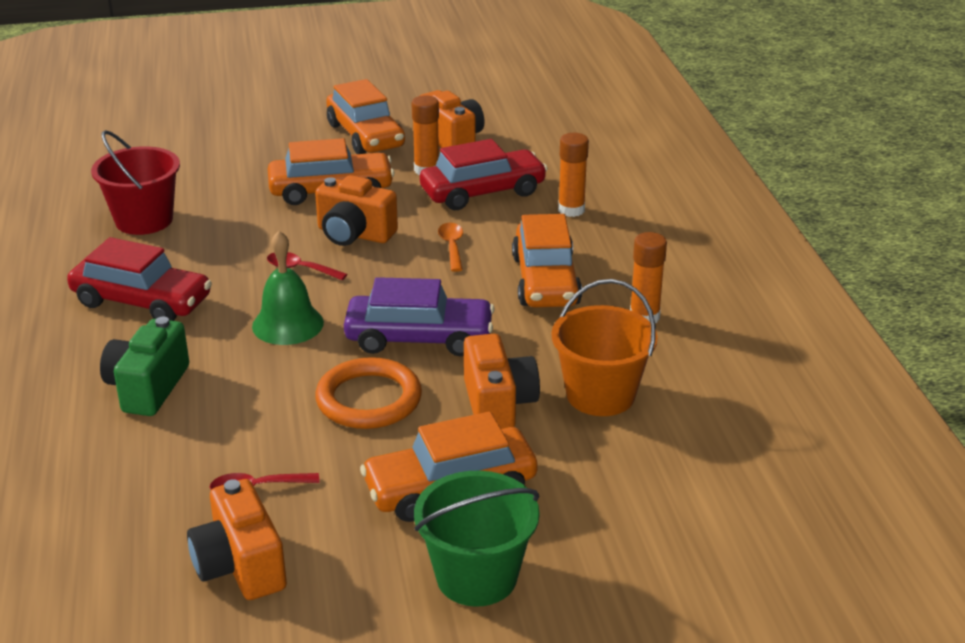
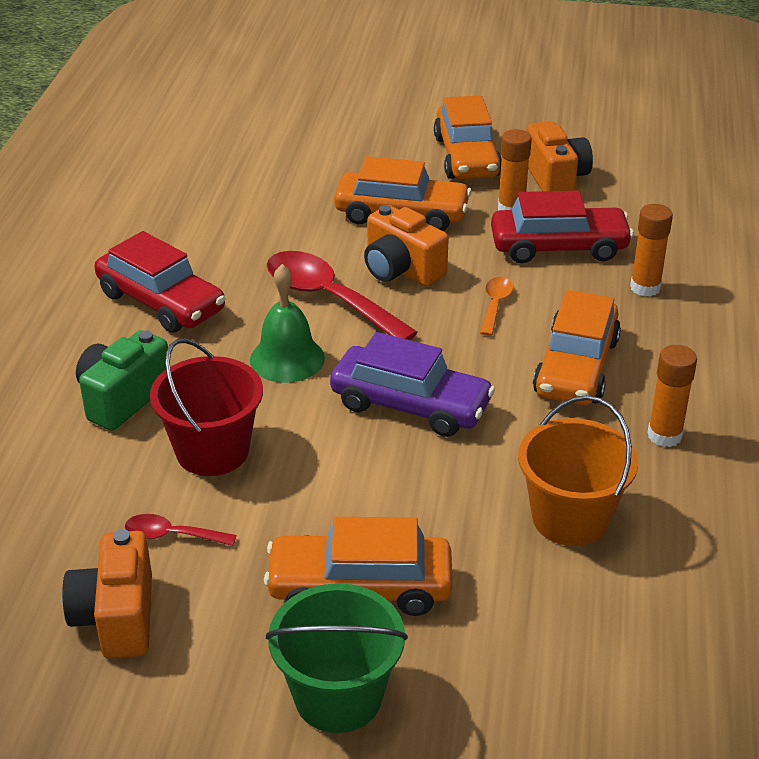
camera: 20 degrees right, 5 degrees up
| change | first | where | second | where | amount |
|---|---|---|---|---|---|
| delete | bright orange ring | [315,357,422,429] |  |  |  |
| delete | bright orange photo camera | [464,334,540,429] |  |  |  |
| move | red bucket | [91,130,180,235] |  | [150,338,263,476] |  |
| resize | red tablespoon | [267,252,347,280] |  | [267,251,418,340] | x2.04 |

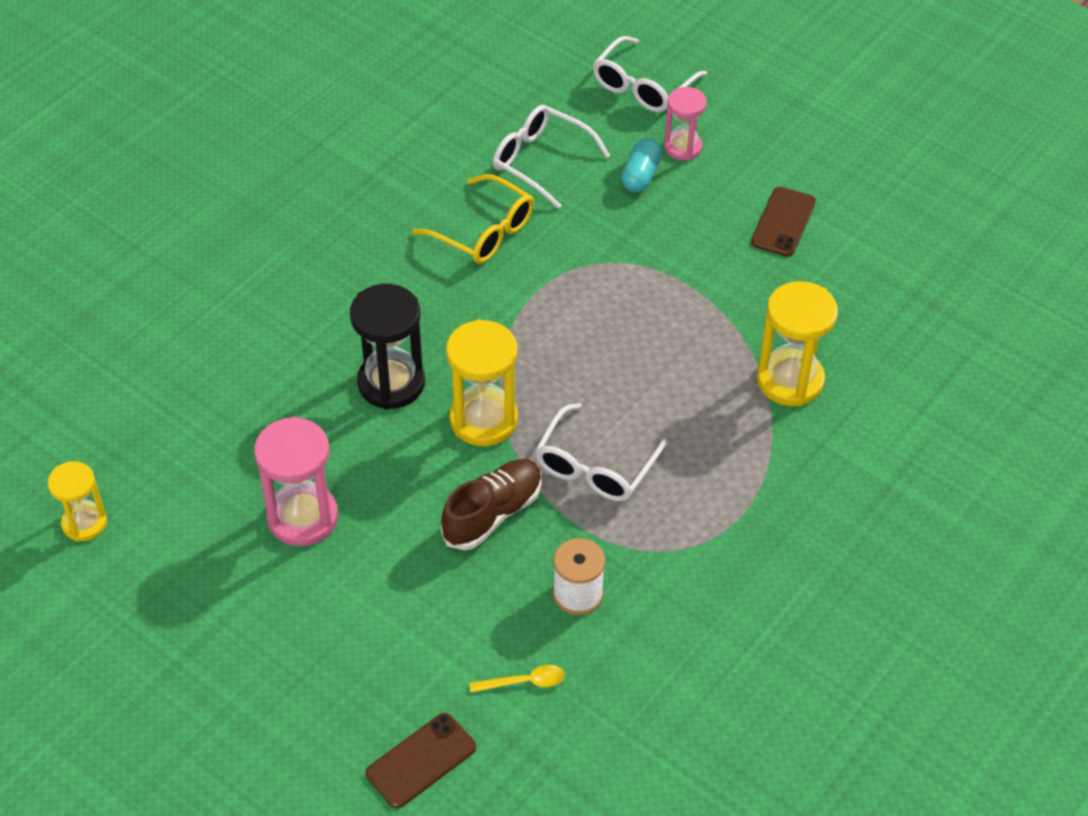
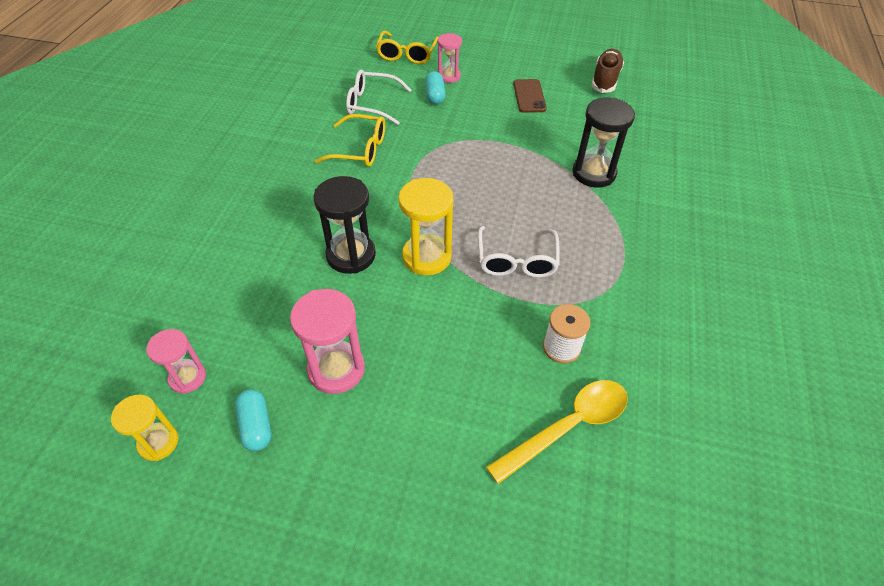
camera: 25 degrees left, 0 degrees up
| change | first | where | second | where | amount |
|---|---|---|---|---|---|
| delete | dark brown mobile phone | [365,713,476,808] |  |  |  |
| insert |  |  | rosy hourglass | [146,329,206,394] |  |
| insert |  |  | turquoise pill | [235,389,271,451] |  |
| move | dark brown sneaker | [441,459,542,550] |  | [592,49,624,93] |  |
| recolor | white glasses | [593,36,707,112] | bright yellow glasses | [376,31,438,64] |  |
| recolor | bright yellow hourglass | [757,281,838,406] | black hourglass | [572,98,635,187] |  |
| resize | bright yellow tablespoon | [469,665,565,693] |  | [486,380,628,484] | x2.16 |

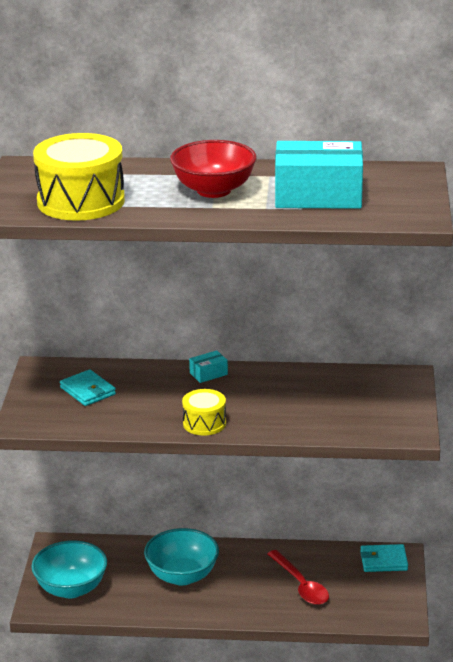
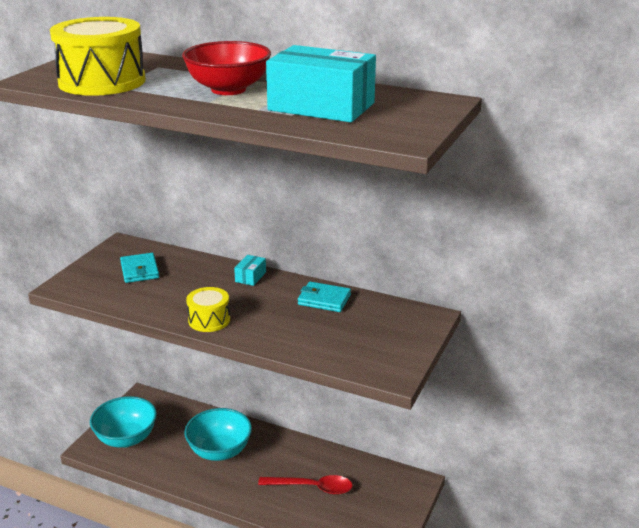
camera: 20 degrees right, 0 degrees up
| change | first | where | second | where | amount |
|---|---|---|---|---|---|
| move | turquoise wallet | [361,544,408,572] |  | [298,282,351,312] |  |
| rotate | turquoise box | [189,350,228,383] |  | [234,255,266,286] | 60 degrees counterclockwise |
| rotate | red tablespoon | [268,550,329,605] |  | [258,475,353,495] | 75 degrees counterclockwise |

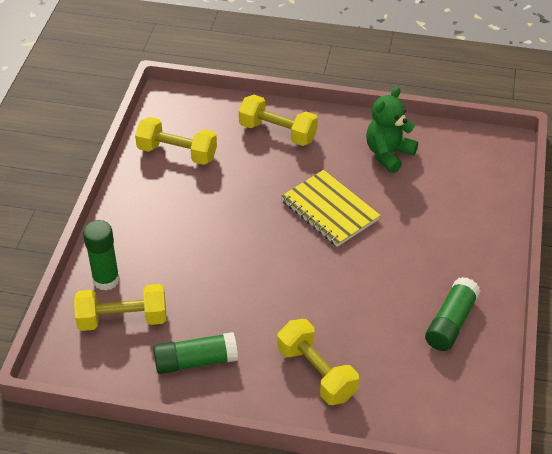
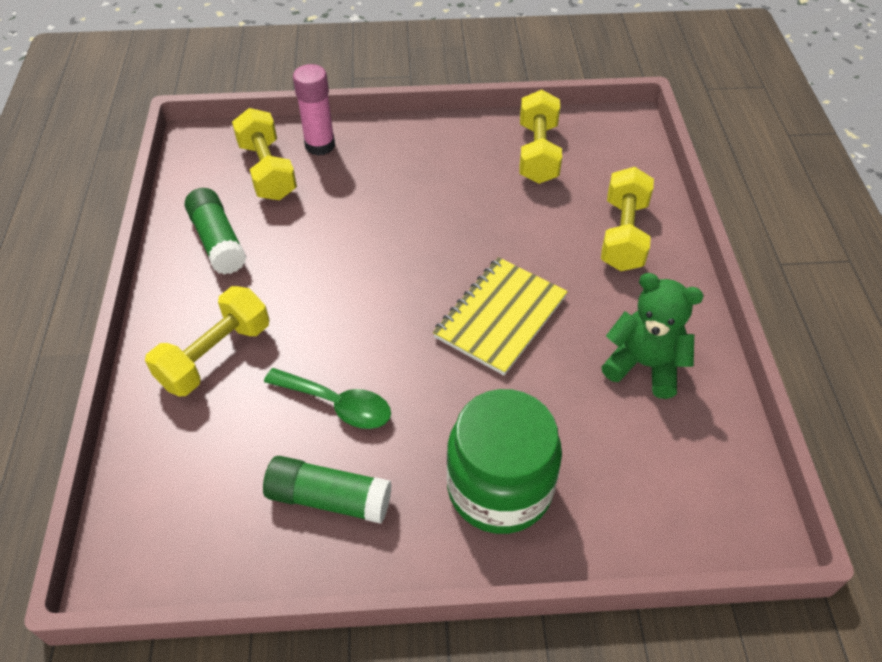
camera: 75 degrees right, 5 degrees up
| change | first | where | second | where | amount |
|---|---|---|---|---|---|
| insert |  |  | emerald tablespoon | [264,368,391,429] |  |
| insert |  |  | emerald jar | [447,389,562,534] |  |
| recolor | emerald glue | [83,220,120,291] | rosy glue | [293,64,335,156] |  |

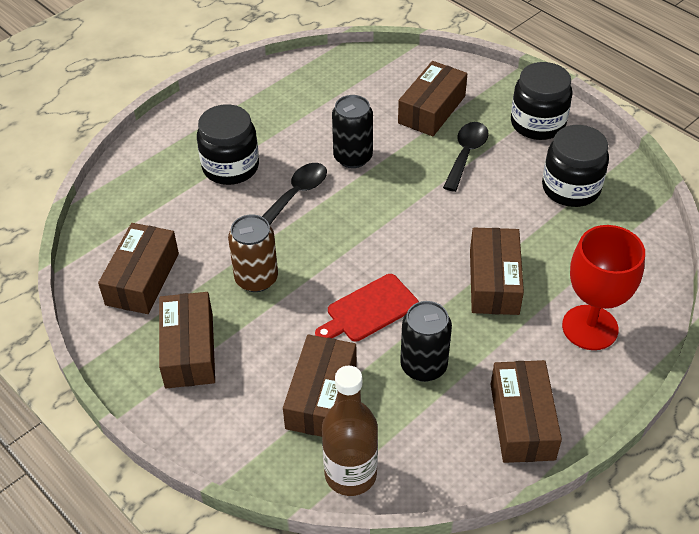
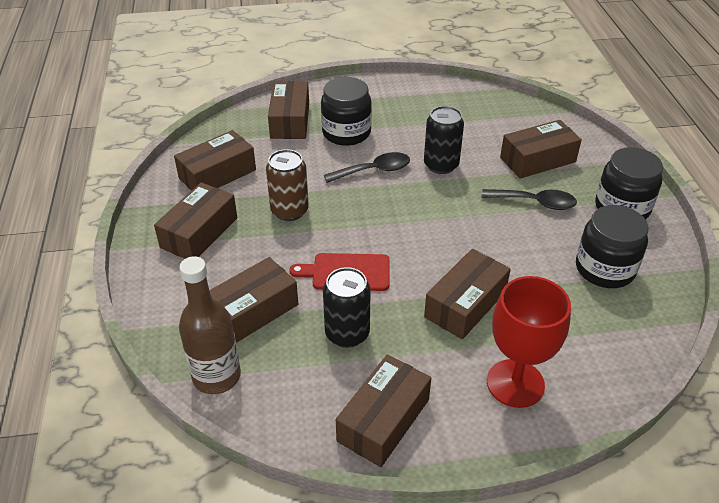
camera: 35 degrees right, 5 degrees down
| change | first | where | second | where | amount |
|---|---|---|---|---|---|
| insert |  |  | dark brown box | [268,81,309,139] |  |
| rotate | black tablespoon | [443,122,489,192] |  | [482,189,577,210] | 45 degrees clockwise |

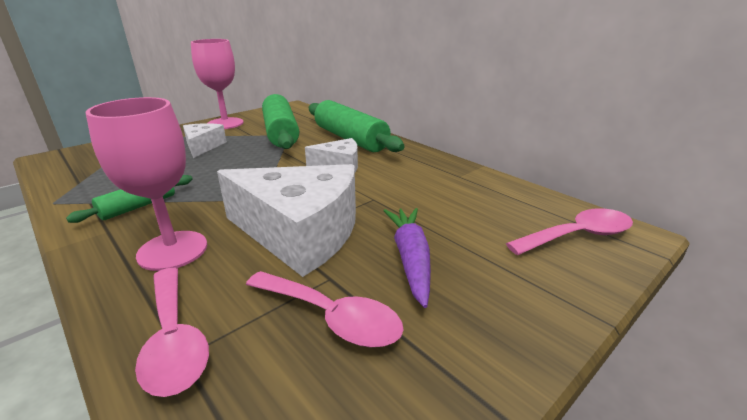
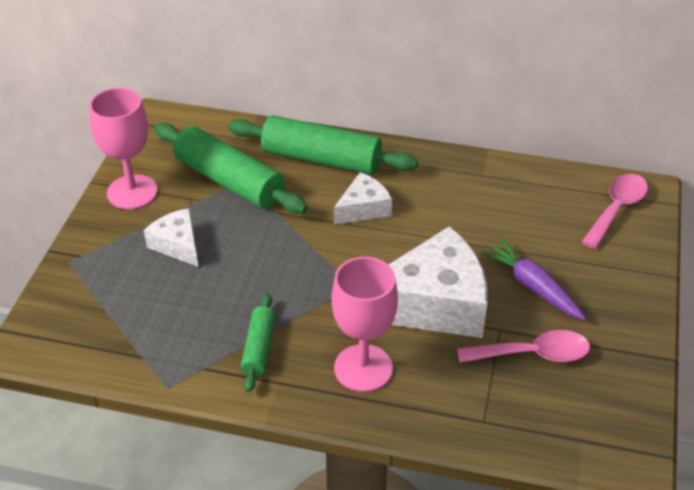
camera: 35 degrees left, 15 degrees up
| change | first | where | second | where | amount |
|---|---|---|---|---|---|
| delete | rosy tablespoon | [135,268,209,397] |  |  |  |

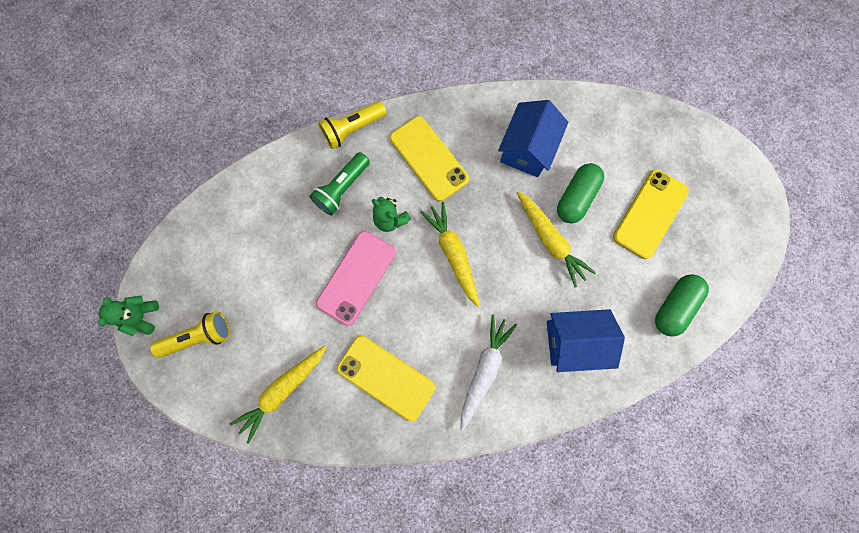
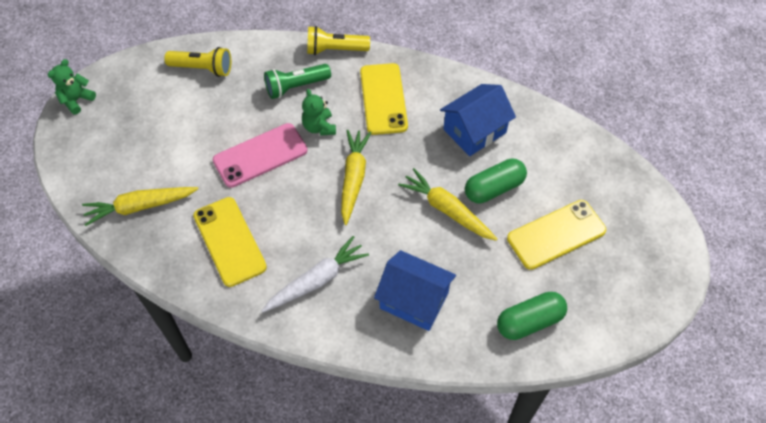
camera: 30 degrees right, 20 degrees down
| change | first | where | second | where | amount |
|---|---|---|---|---|---|
| move | bright yellow torch | [150,311,230,358] |  | [164,47,231,77] |  |
| rotate | bright yellow toy carrot | [517,191,596,287] |  | [398,168,497,241] | 135 degrees clockwise |

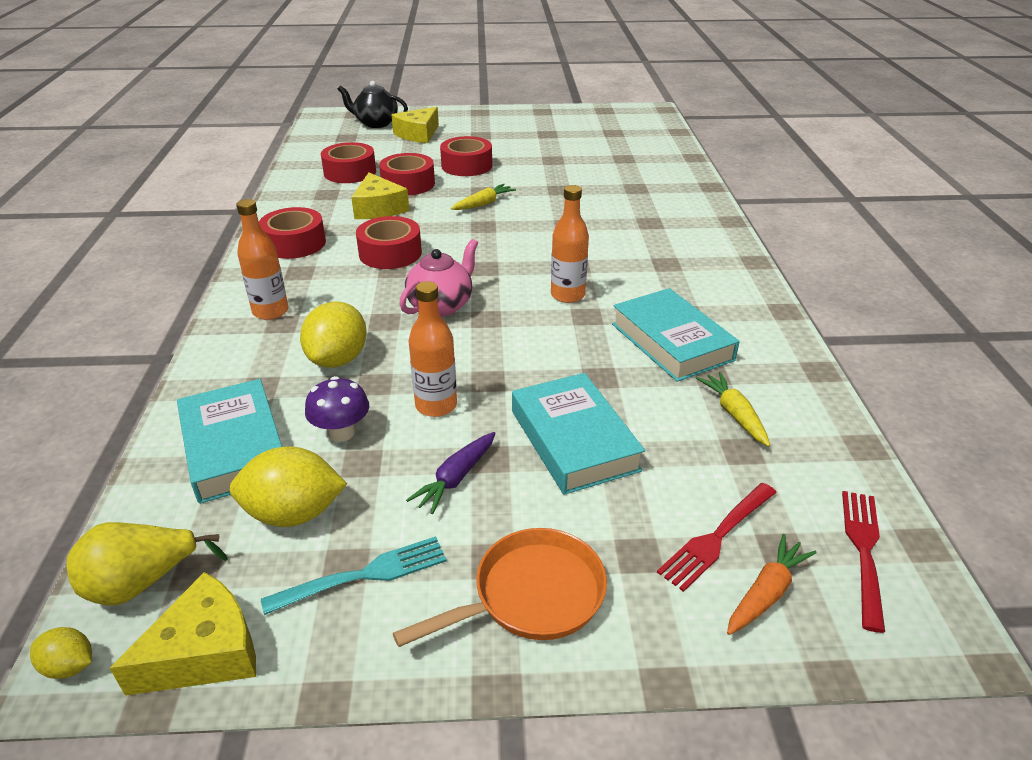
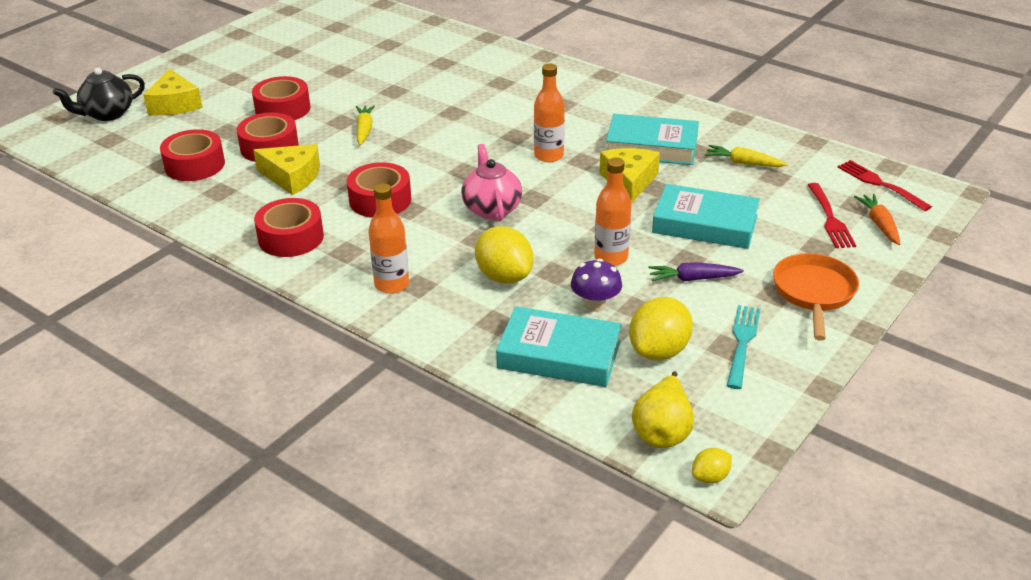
camera: 50 degrees left, 0 degrees up
| change | first | where | second | where | amount |
|---|---|---|---|---|---|
| move | bright yellow piece of cheese | [110,572,256,696] |  | [599,148,660,204] |  |
| rotate | violet toy carrot | [406,432,496,514] |  | [648,262,744,282] | 105 degrees clockwise |

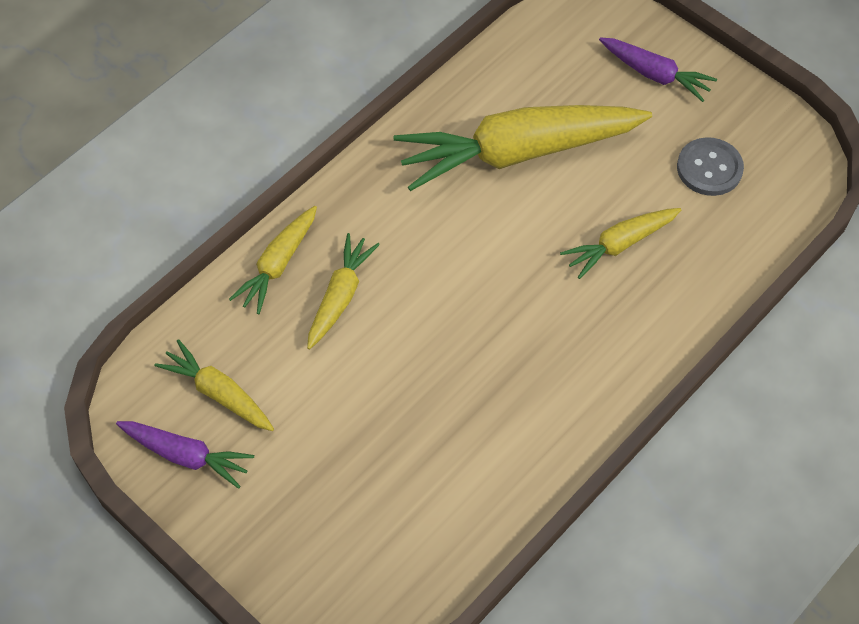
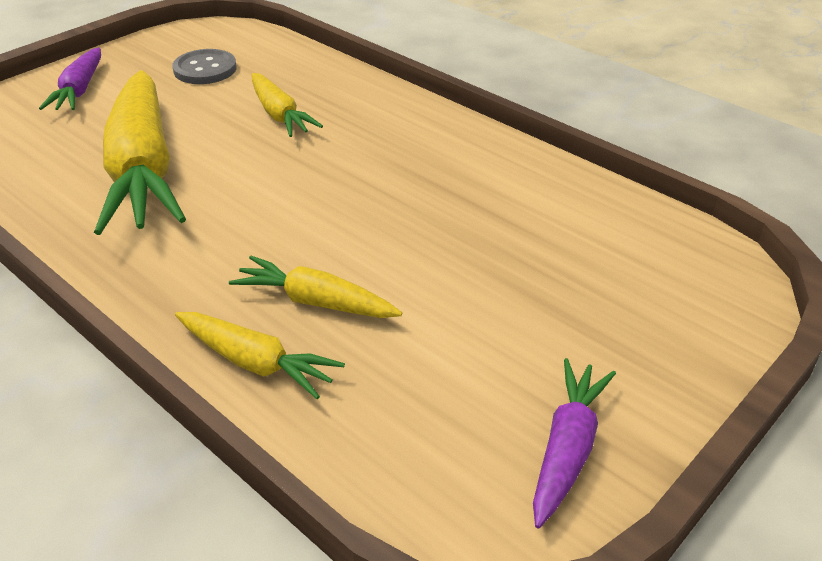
camera: 90 degrees left, 20 degrees down
| change | first | where | second | where | amount |
|---|---|---|---|---|---|
| delete | bright yellow toy carrot | [155,339,274,431] |  |  |  |
| rotate | violet toy carrot | [599,37,717,102] |  | [39,48,101,110] | 150 degrees clockwise |

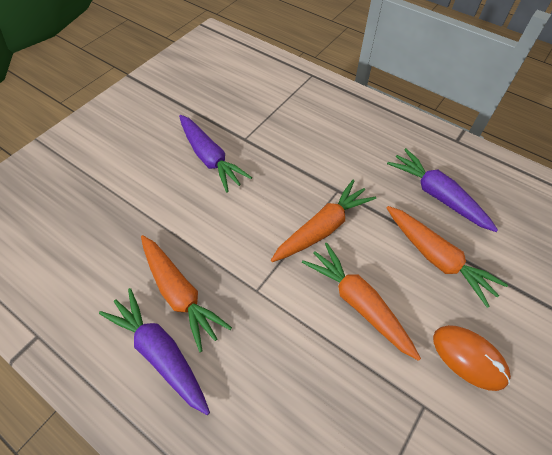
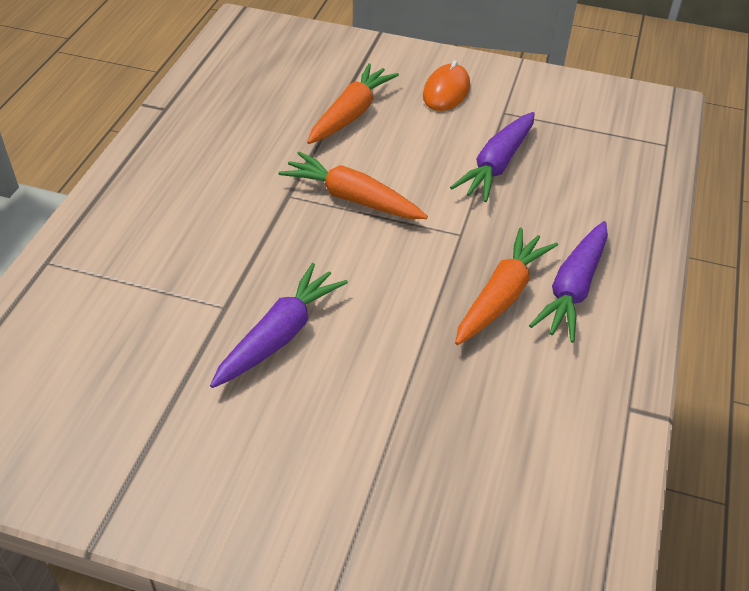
camera: 110 degrees left, 10 degrees down
| change | first | where | second | where | amount |
|---|---|---|---|---|---|
| delete | bright orange toy carrot | [302,243,421,361] |  |  |  |
| move | violet toy carrot | [387,148,498,232] |  | [450,112,535,202] |  |

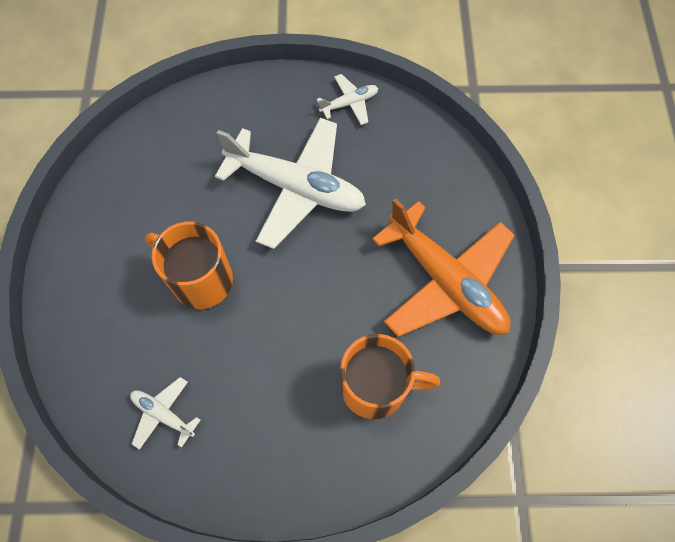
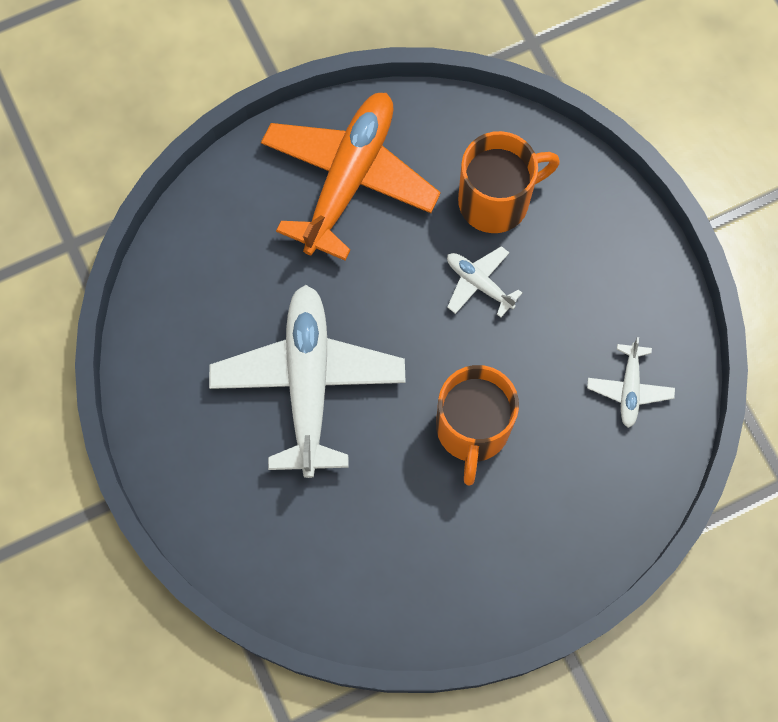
camera: 115 degrees left, 5 degrees up
| change | first | where | second | where | amount |
|---|---|---|---|---|---|
| move | white plane | [317,74,378,125] |  | [447,246,522,318] |  |
| rotate | bright orange mug | [340,334,440,419] |  | [458,131,560,233] | 90 degrees clockwise |

